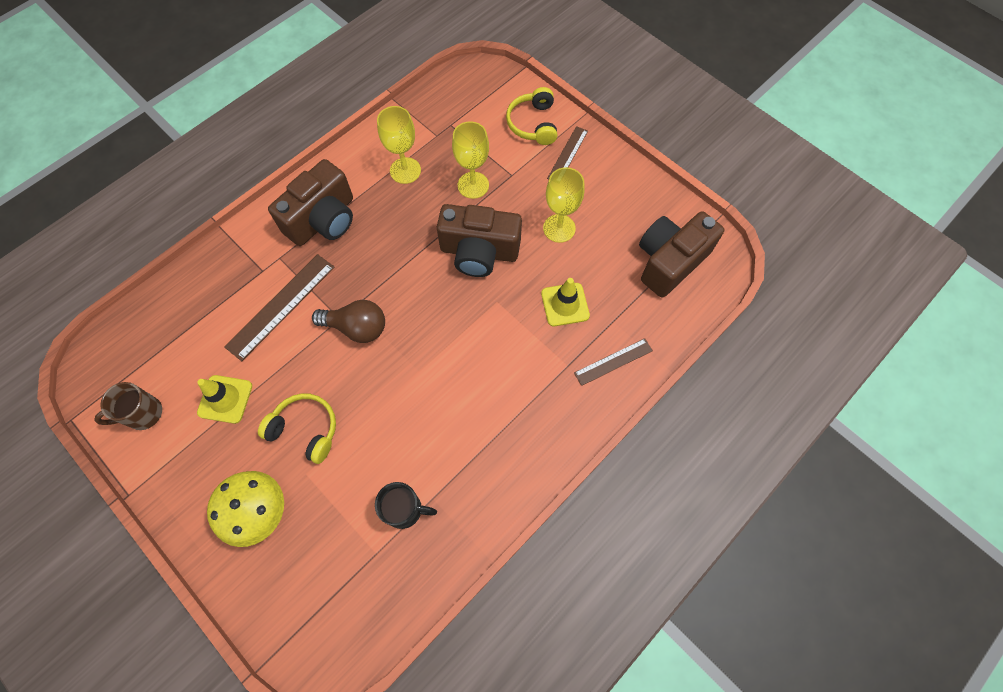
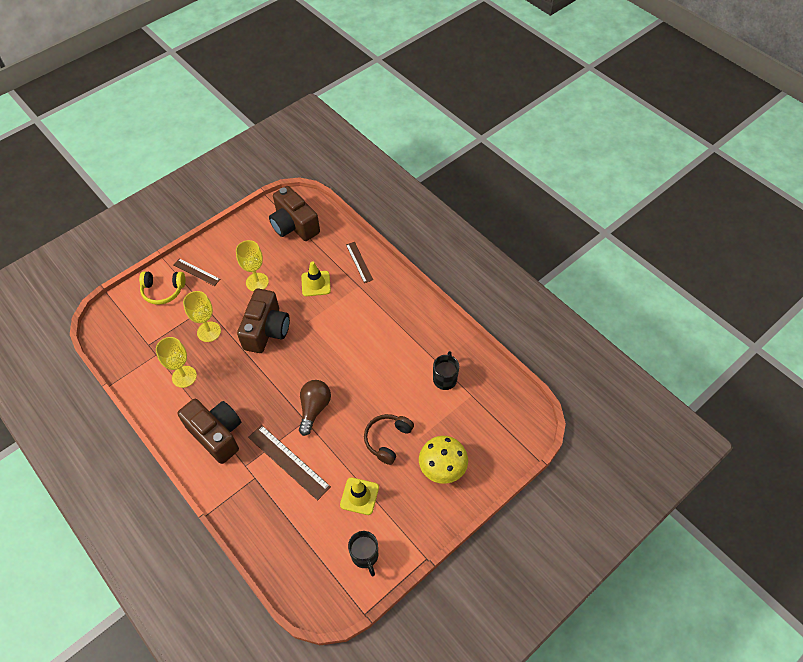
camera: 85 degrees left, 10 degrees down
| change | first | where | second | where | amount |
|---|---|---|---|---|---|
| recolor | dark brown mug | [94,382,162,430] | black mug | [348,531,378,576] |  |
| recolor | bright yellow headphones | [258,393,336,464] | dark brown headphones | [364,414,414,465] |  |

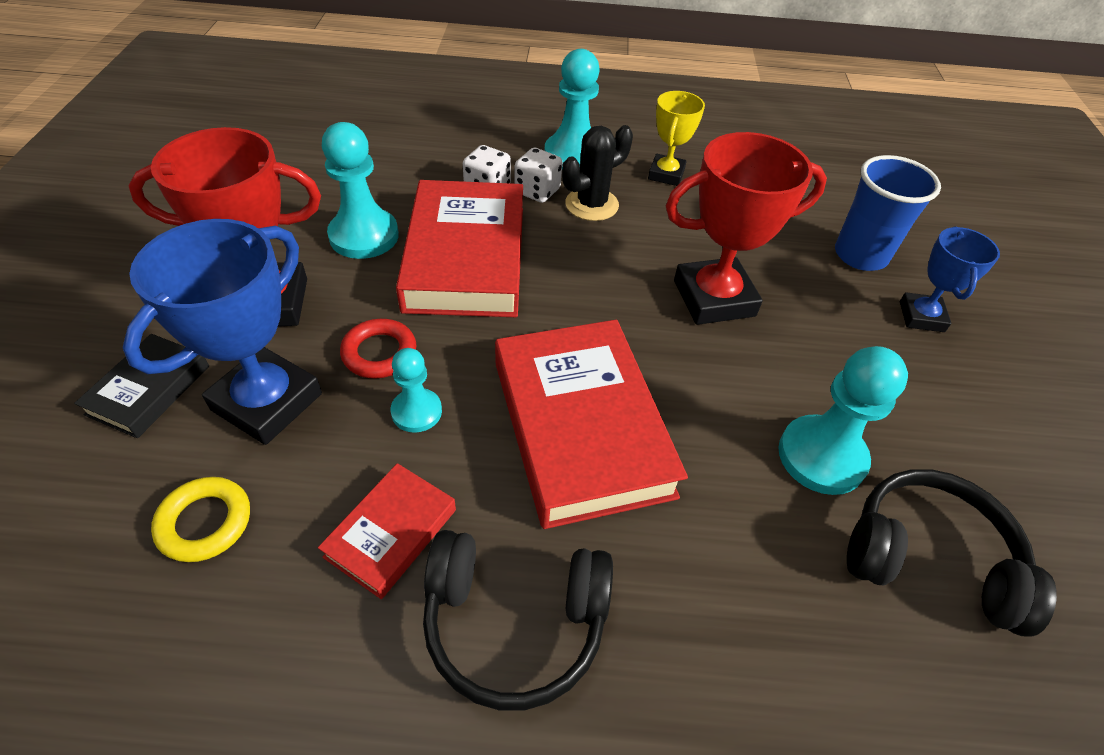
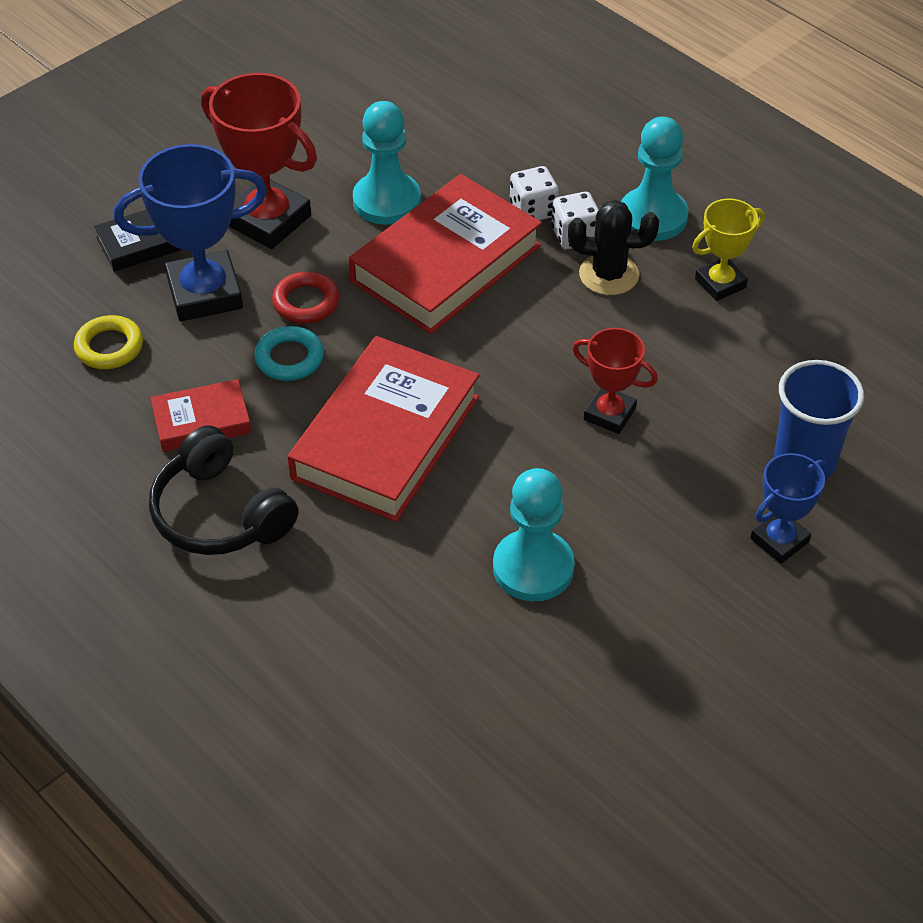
camera: 45 degrees right, 0 degrees up
| change | first | where | second | where | amount |
|---|---|---|---|---|---|
| delete | black headphones | [847,470,1057,637] |  |  |  |
| replace | turquoise pawn | [391,348,442,433] | turquoise ring | [254,326,324,381] |  |
| resize | red trophy | [666,132,827,325] |  | [572,328,658,434] | x0.58 |

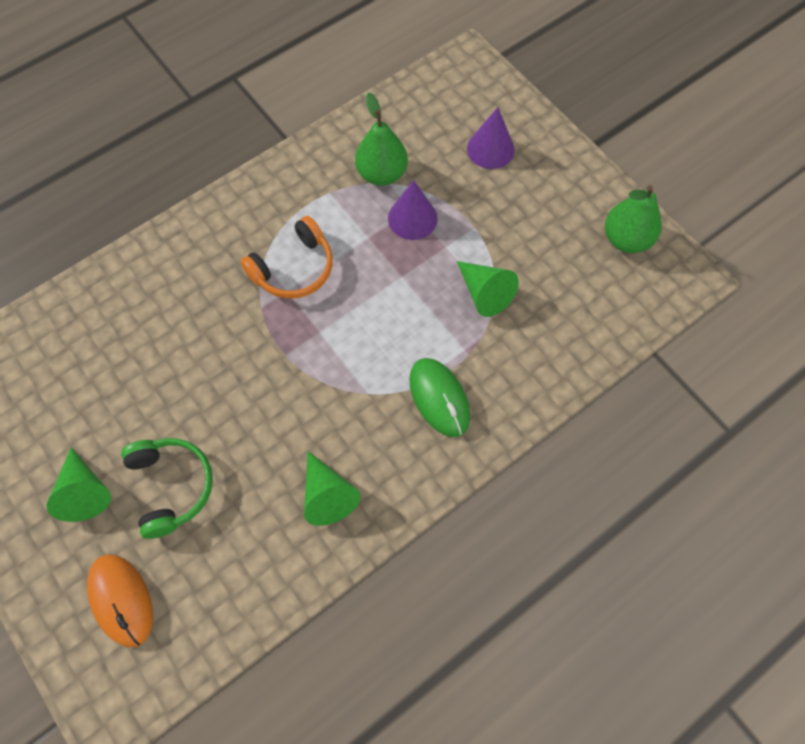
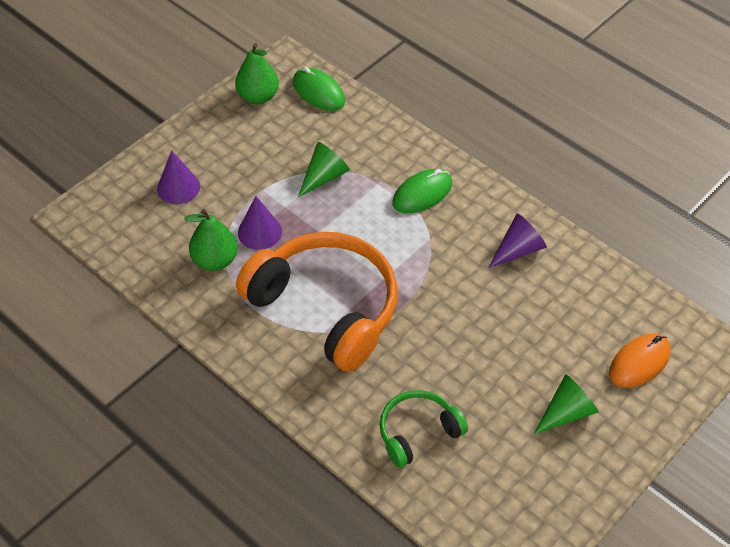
camera: 100 degrees left, 15 degrees down
| change | first | where | second | where | amount |
|---|---|---|---|---|---|
| insert |  |  | emerald mouse | [293,67,345,111] |  |
| move | emerald headphones | [121,438,213,539] |  | [380,390,468,468] |  |
| recolor | emerald solid cone | [304,451,360,526] | violet solid cone | [488,214,547,268] |  |
| resize | bright orange headphones | [241,216,333,299] |  | [236,232,398,372] | x1.96 |

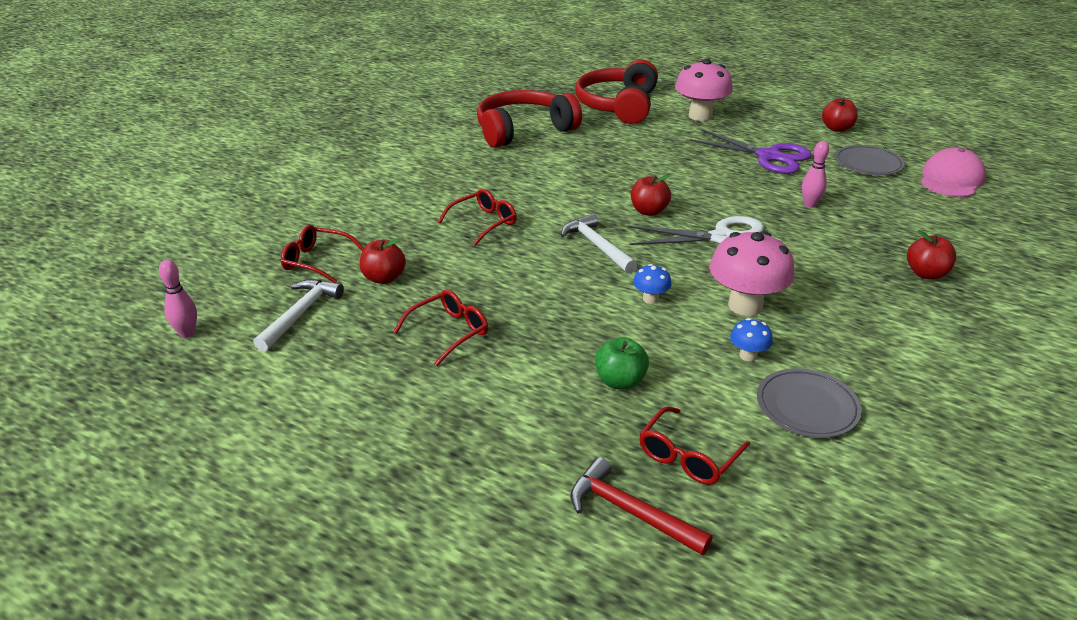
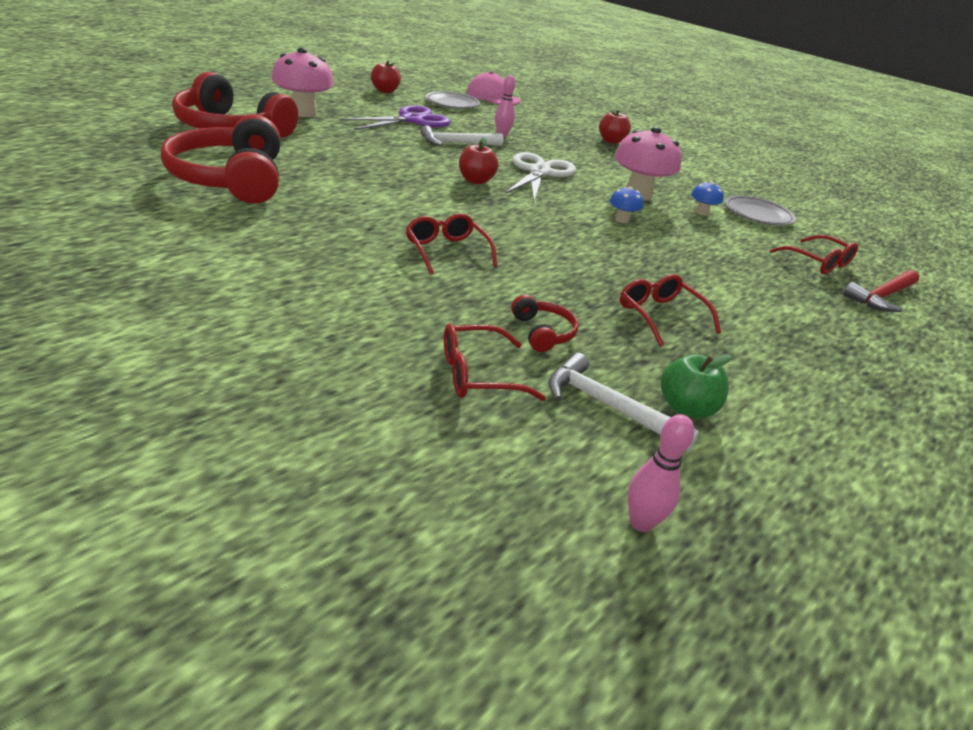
camera: 80 degrees left, 0 degrees up
| change | first | where | second | where | amount |
|---|---|---|---|---|---|
| move | white carpenter's hammer | [561,213,637,273] |  | [421,125,504,146] |  |
| move | emerald toy apple | [595,337,649,390] |  | [661,354,733,419] |  |
| replace | red toy apple | [360,239,406,284] | red headphones | [511,295,578,352] |  |
| rotate | red glasses | [281,225,364,283] |  | [444,323,546,401] | 45 degrees clockwise |

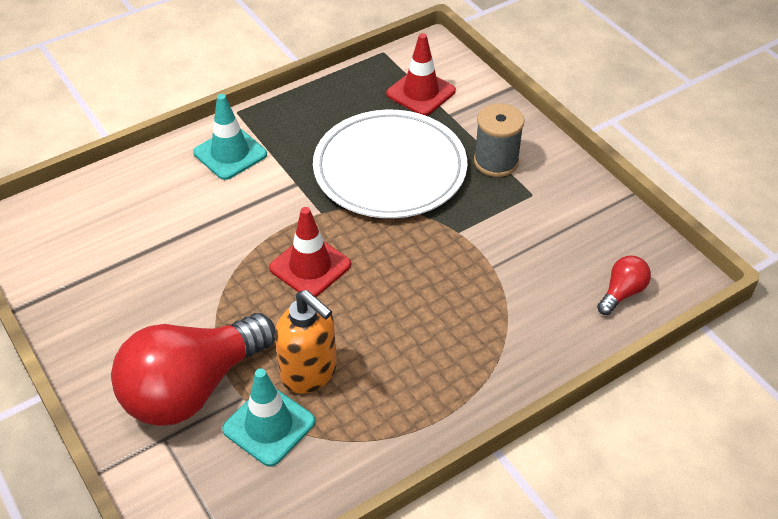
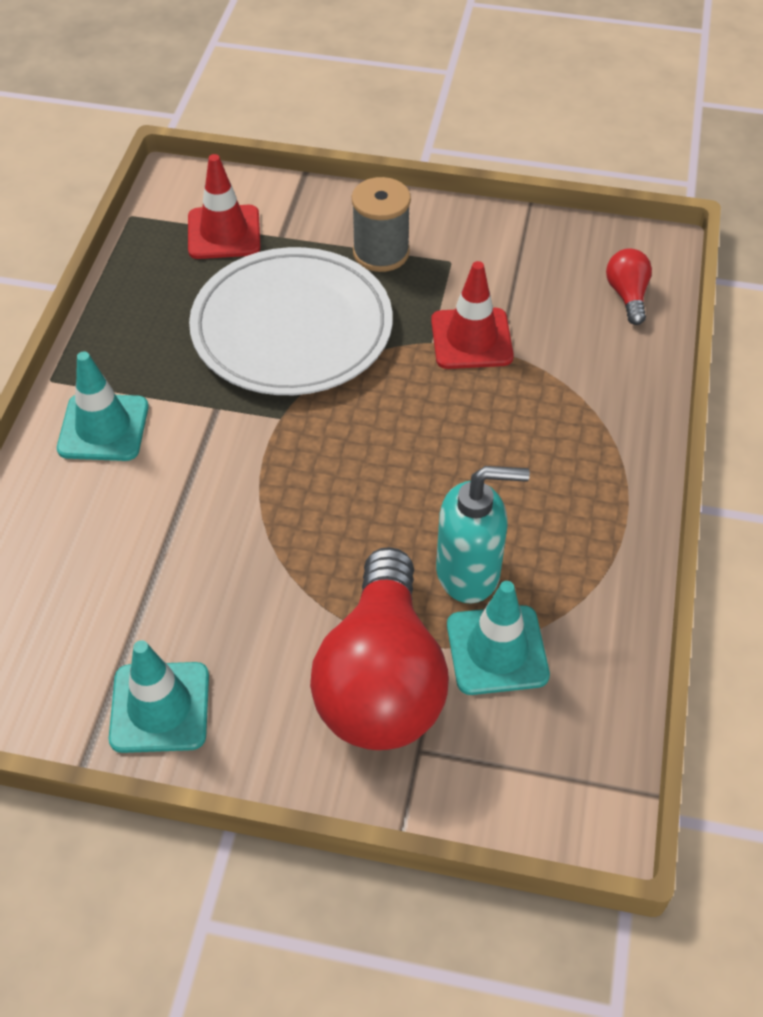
camera: 45 degrees left, 5 degrees up
| change | first | where | second | where | amount |
|---|---|---|---|---|---|
| insert |  |  | turquoise traffic cone | [109,640,209,753] |  |
| move | red traffic cone | [269,207,351,297] |  | [431,261,514,369] |  |
| recolor | bright orange soap dispenser | [275,290,337,394] | turquoise soap dispenser | [436,466,530,604] |  |

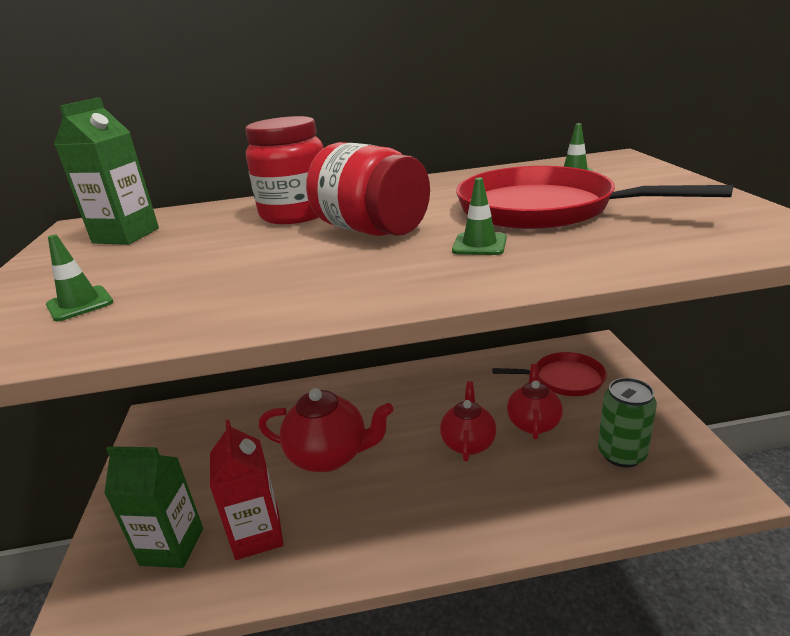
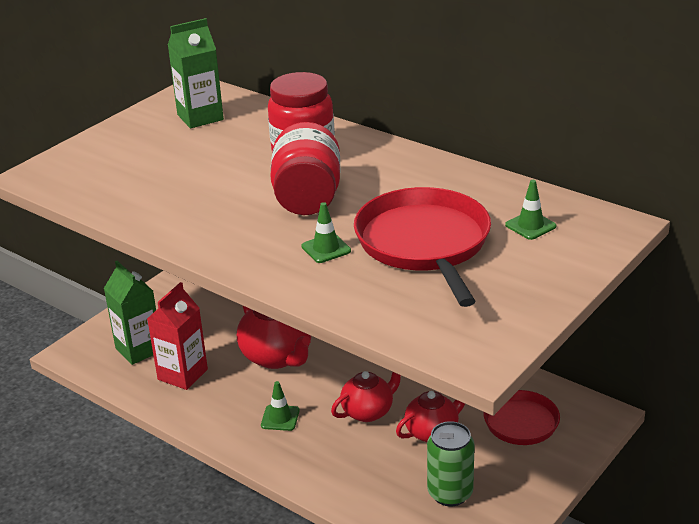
camera: 45 degrees right, 5 degrees up
| change | first | where | second | where | amount |
|---|---|---|---|---|---|
| move | emerald traffic cone | [46,234,113,321] |  | [261,381,299,431] |  |

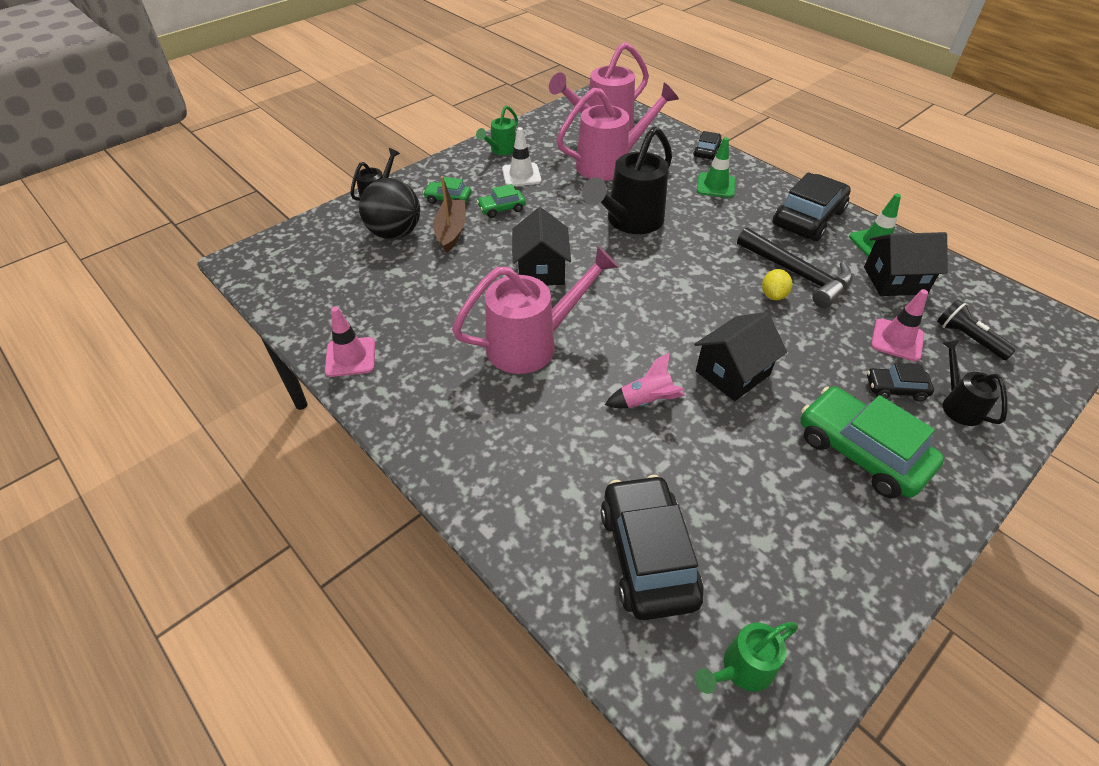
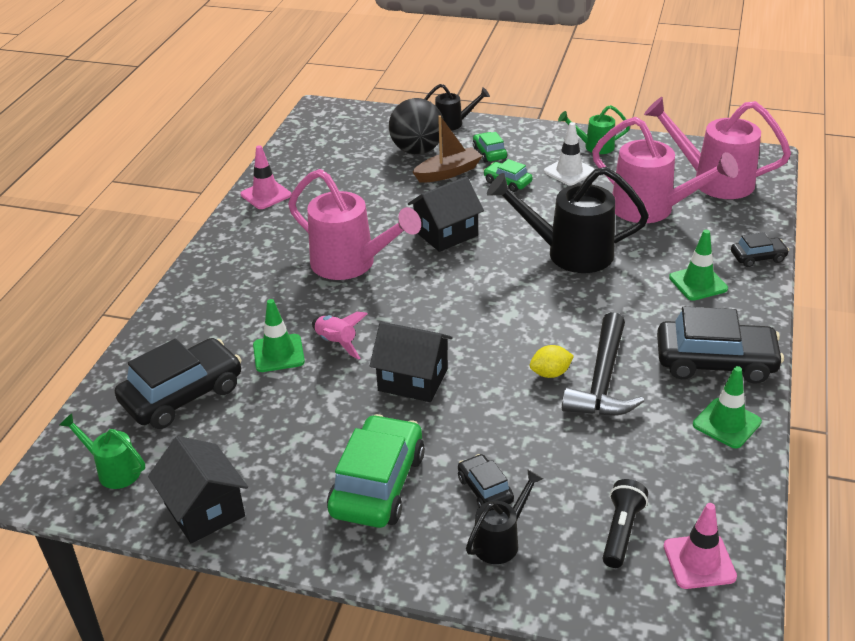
camera: 60 degrees right, 10 degrees down
| change | first | where | second | where | amount |
|---|---|---|---|---|---|
| insert |  |  | emerald traffic cone | [253,299,305,372] |  |
| move | black house | [864,232,948,296] |  | [148,436,248,543] |  |
| move | rosy traffic cone | [871,289,928,361] |  | [664,503,737,589] |  |

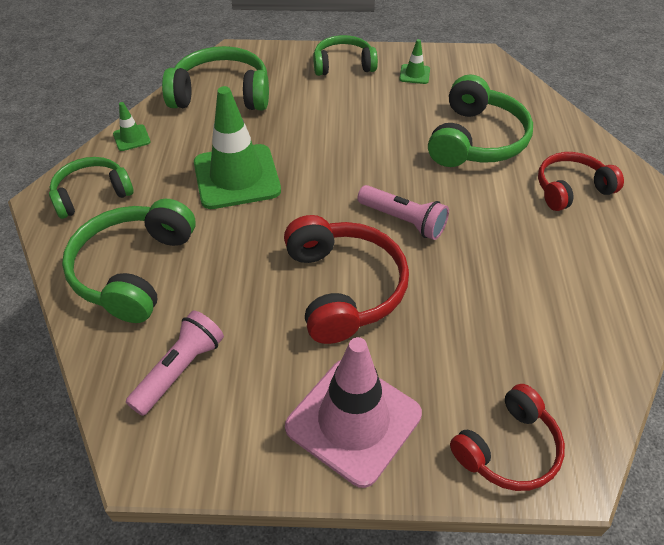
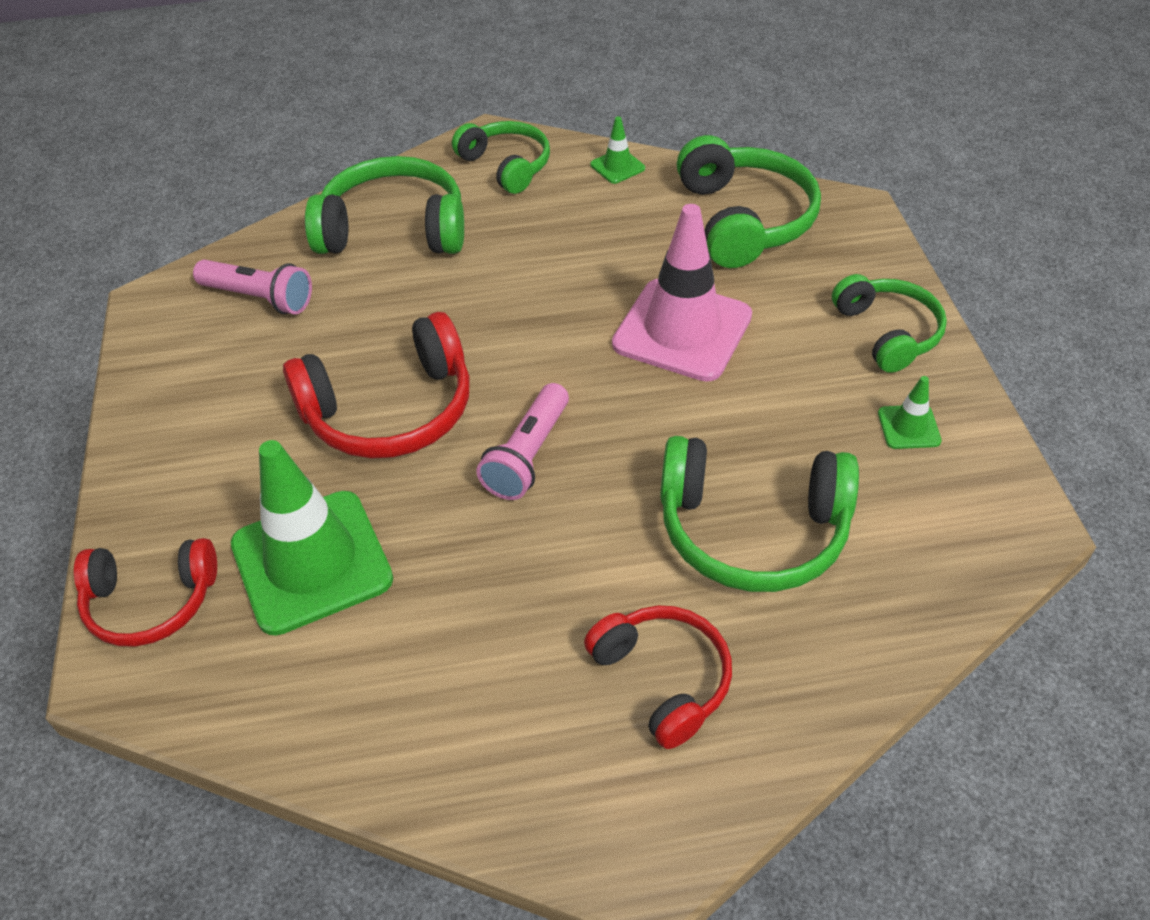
camera: 80 degrees right, 0 degrees up
| change | first | where | second | where | amount |
|---|---|---|---|---|---|
| move | emerald traffic cone | [194,86,281,209] |  | [231,440,393,636] |  |
| move | rosy traffic cone | [285,337,422,488] |  | [612,204,752,382] |  |
| rotate | red headphones | [450,384,565,491] |  | [74,538,217,646] | 45 degrees counterclockwise |

